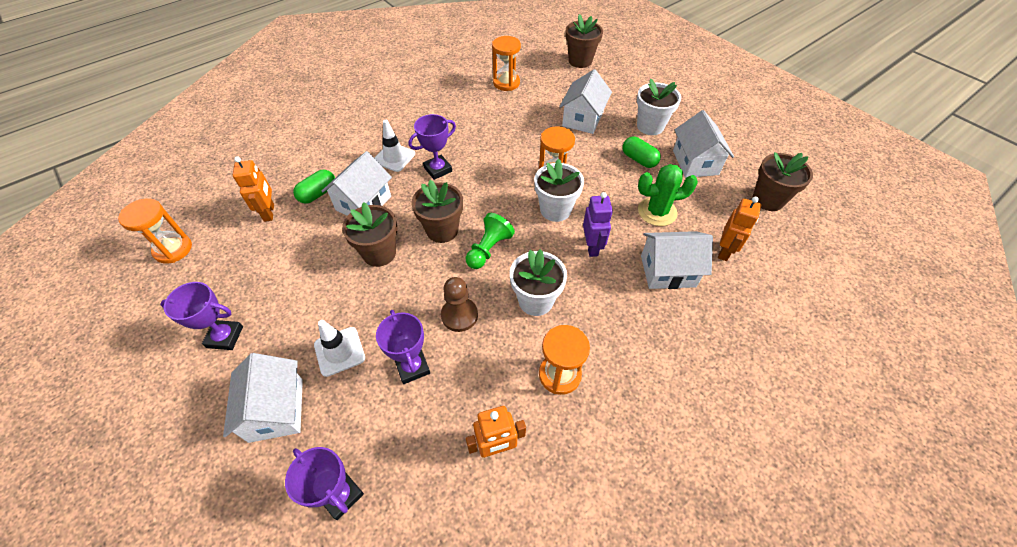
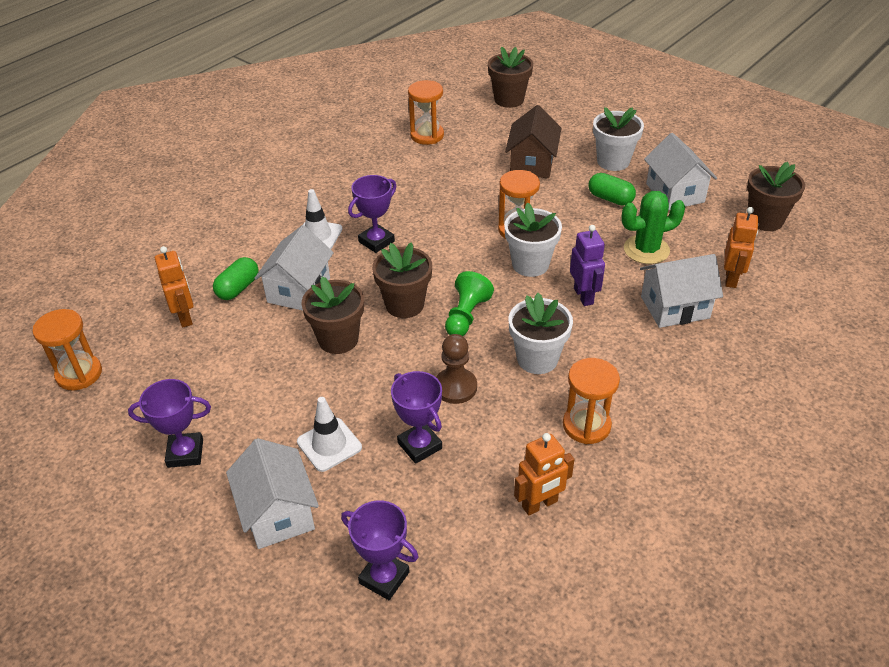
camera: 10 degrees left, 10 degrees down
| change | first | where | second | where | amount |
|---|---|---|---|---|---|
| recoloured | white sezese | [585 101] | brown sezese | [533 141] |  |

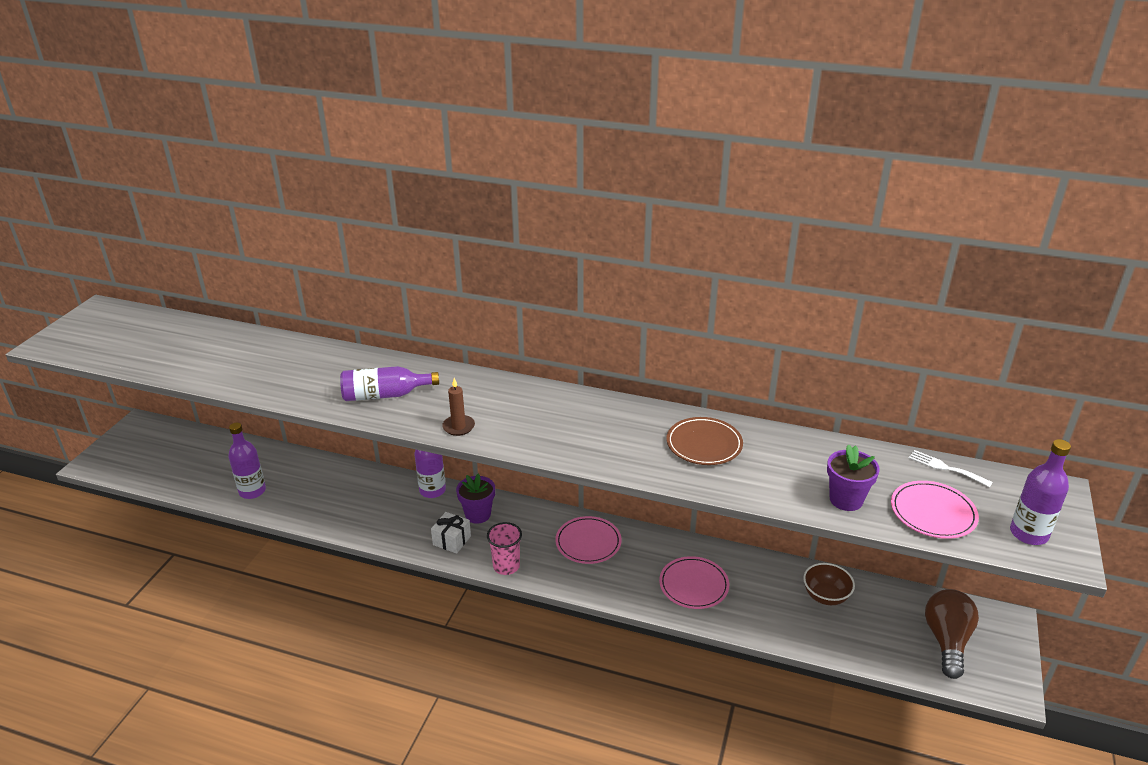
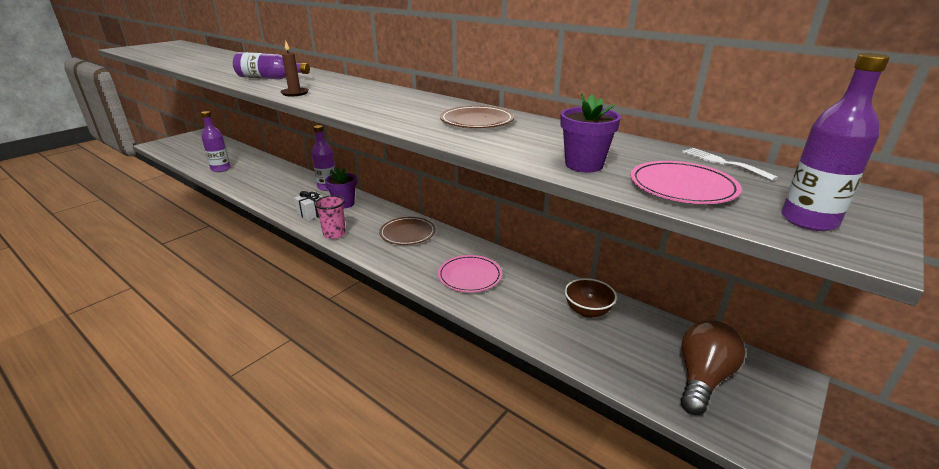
camera: 20 degrees right, 5 degrees down
| change | first | where | second | where | amount |
|---|---|---|---|---|---|
| recoloured | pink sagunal | [588 540] | brown sagunal | [407 231] |  |

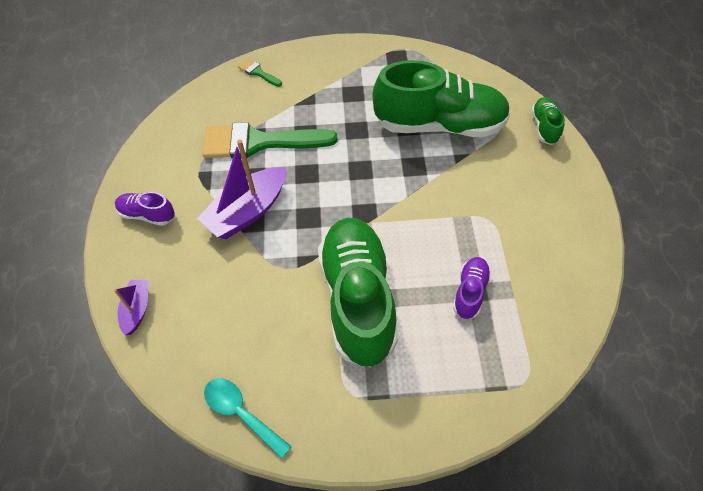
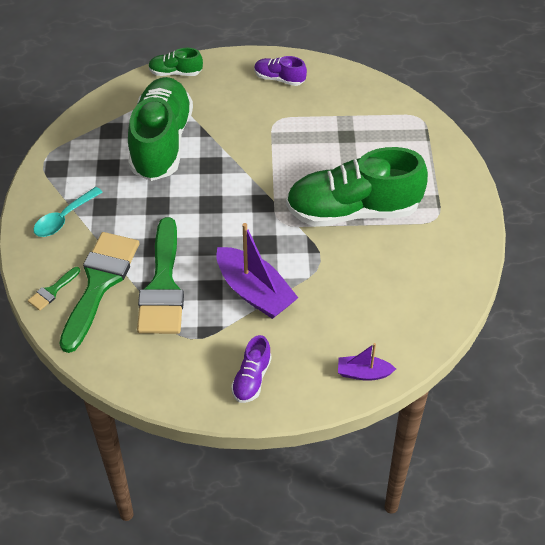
camera: 90 degrees left, 5 degrees down
| change | first | where | second | where | amount |
|---|---|---|---|---|---|
| moved | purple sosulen | [472 288] |  | [280 71] |  |
| moved | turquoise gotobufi | [248 418] |  | [68 212] |  |
| added |  |  | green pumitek | [99 292] |  |

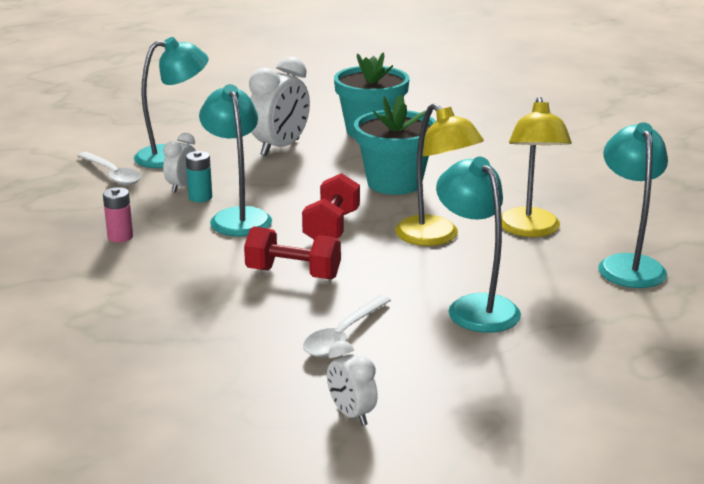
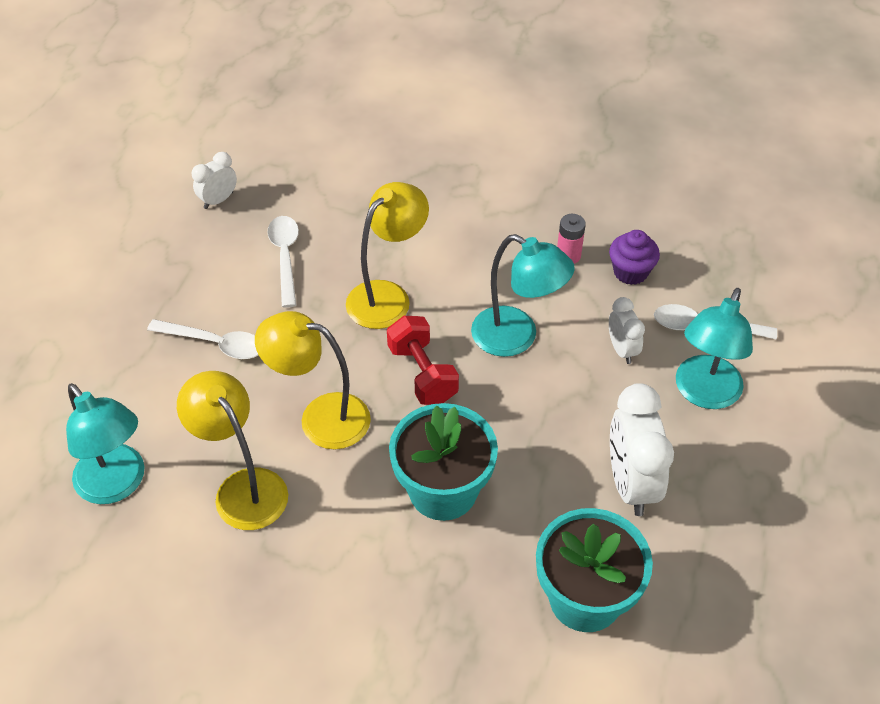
camera: 140 degrees right, 25 degrees up
| change | first | where | second | where | amount |
|---|---|---|---|---|---|
| removed | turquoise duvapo | [199 176] |  |  |  |
| replaced | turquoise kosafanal | [478 245] | white gotobufi | [202 339] |  |
| replaced | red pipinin | [292 253] | yellow kosafanal | [387 255] |  |
| turned | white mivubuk | [352 383] |  | [214 180] | 60 degrees counterclockwise |
| added |  |  | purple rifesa | [634 257] |  |

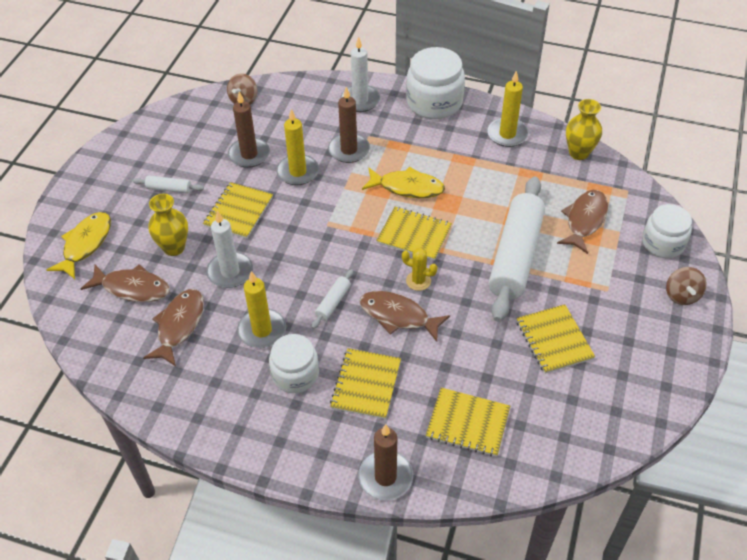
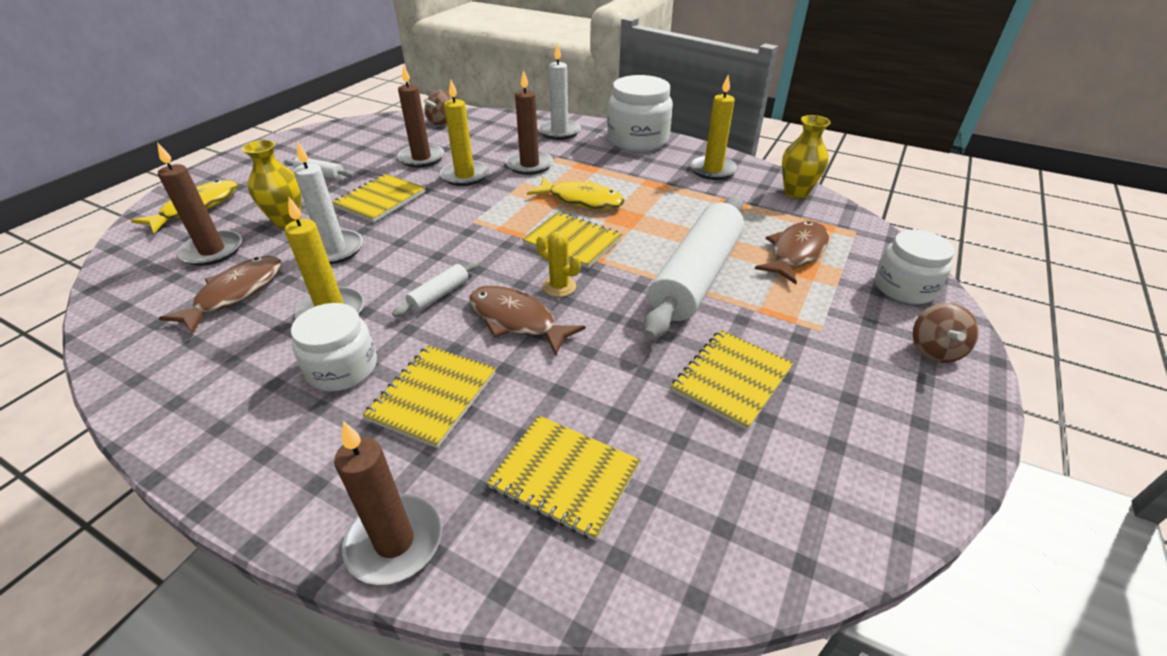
camera: 10 degrees right, 10 degrees down
| change | first | where | second | where | amount |
|---|---|---|---|---|---|
| replaced | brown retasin | [125 283] | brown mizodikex | [199 204] |  |
| turned | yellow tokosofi | [556 339] |  | [732 380] | 45 degrees clockwise |

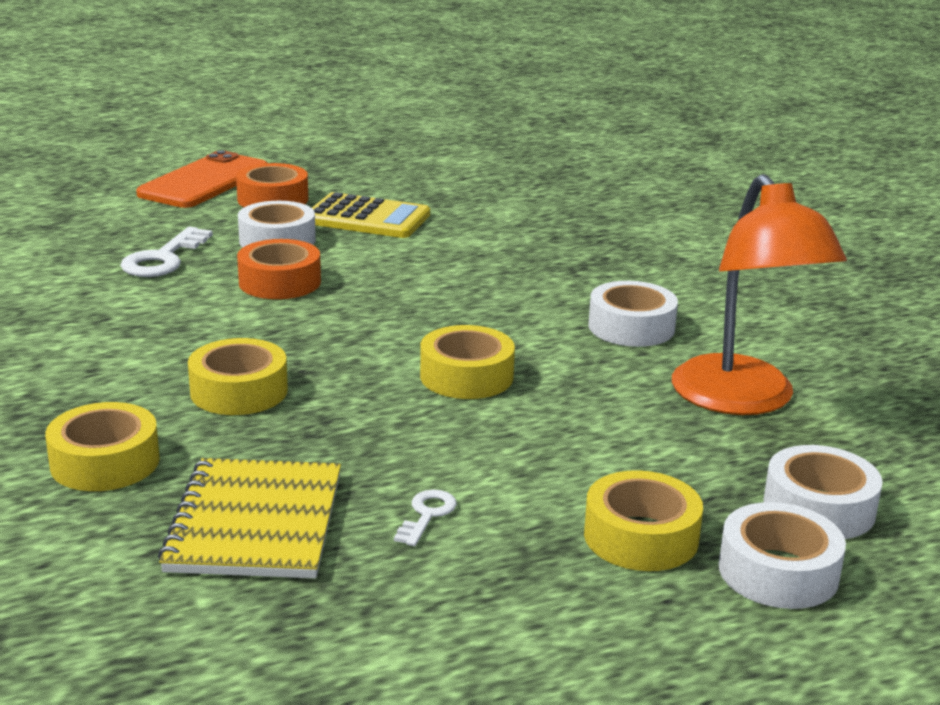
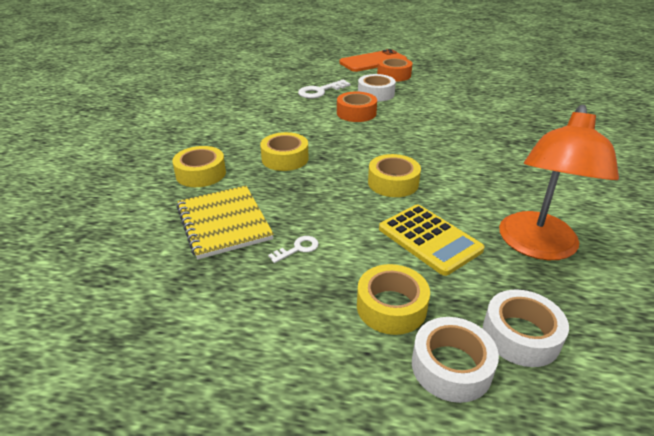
camera: 35 degrees right, 10 degrees up
| change | first | where | second | where | amount |
|---|---|---|---|---|---|
| moved | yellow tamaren | [371 215] |  | [432 240] |  |
| removed | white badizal | [633 314] |  |  |  |
| turned | yellow tokosofi | [249 518] |  | [225 222] | 60 degrees counterclockwise |

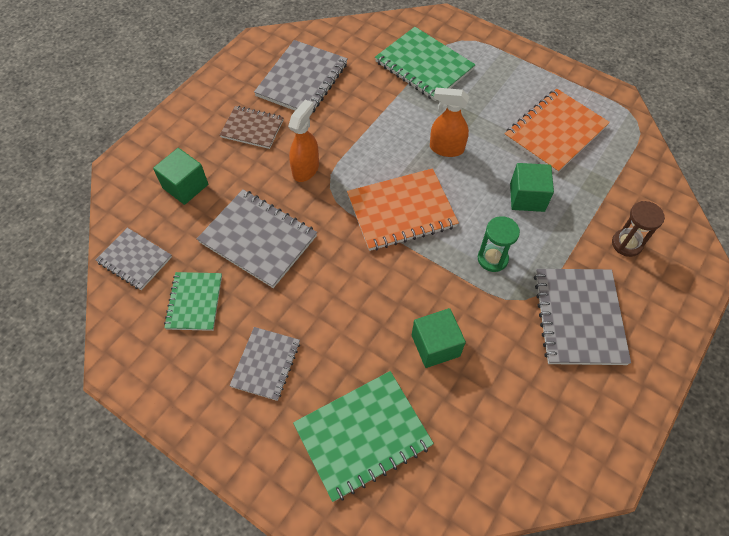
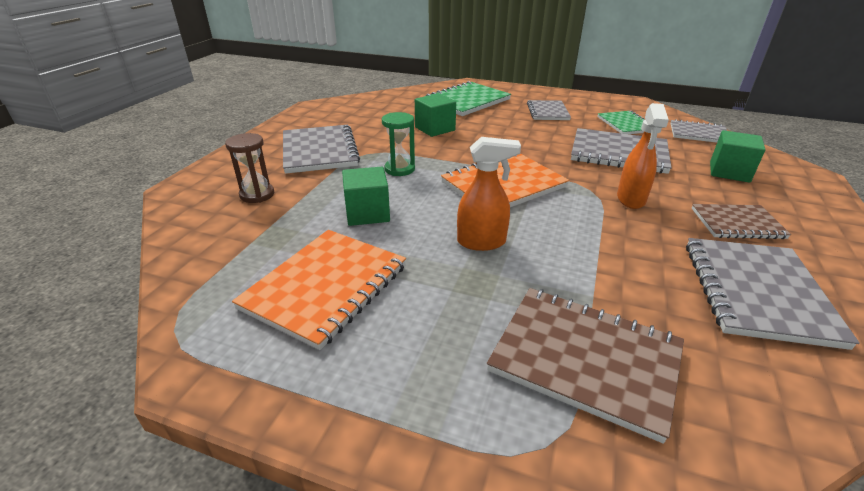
camera: 165 degrees right, 25 degrees down
| change | first | where | second | where | amount |
|---|---|---|---|---|---|
| recoloured | green tokosofi | [425 64] | brown tokosofi | [585 366] |  |

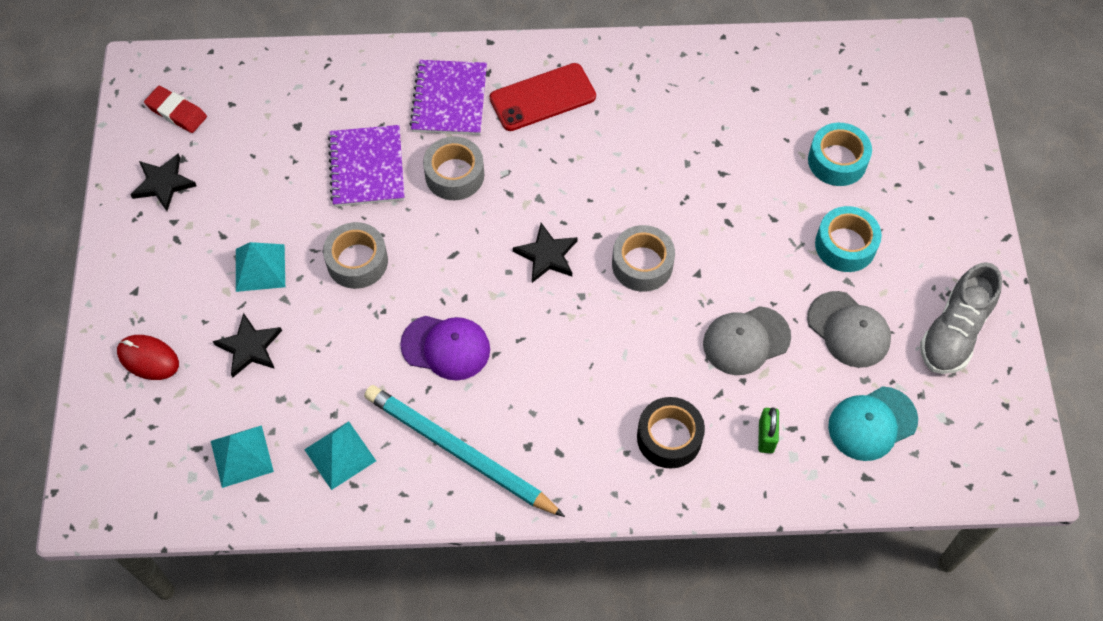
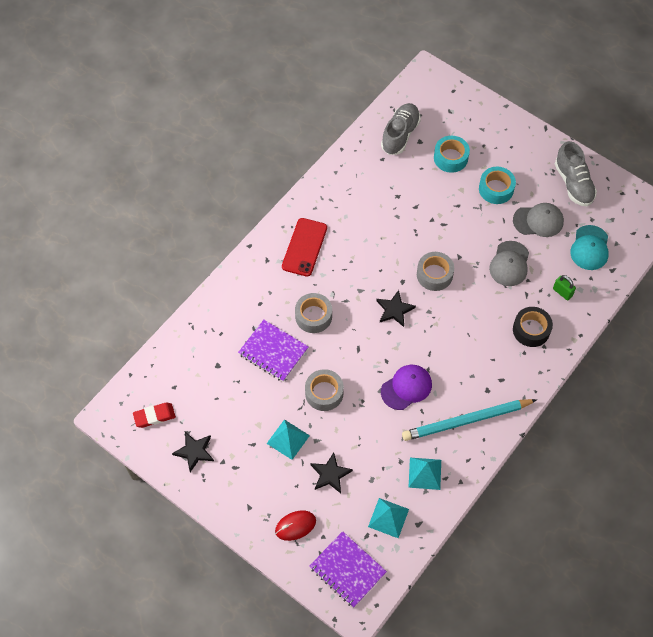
camera: 50 degrees left, 0 degrees up
| change | first | where | second | where | amount |
|---|---|---|---|---|---|
| moved | purple tokosofi | [448 97] |  | [348 569] |  |
| added |  |  | grey sosulen | [401 129] |  |

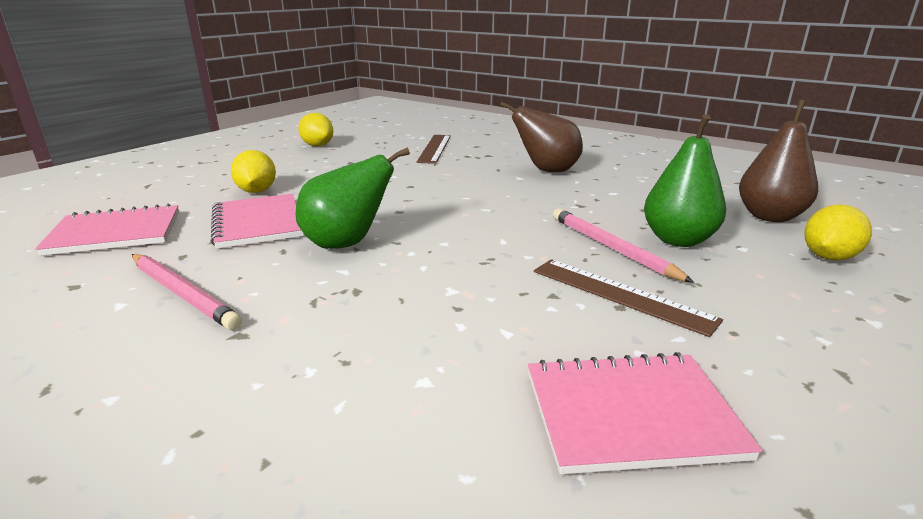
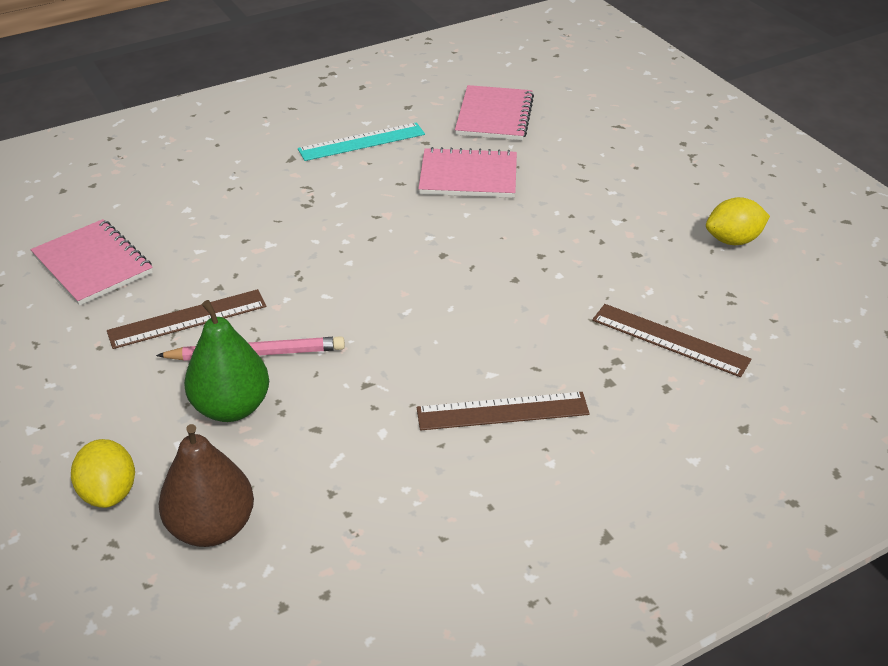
camera: 115 degrees right, 15 degrees up
| change | first | where | second | where | amount |
|---|---|---|---|---|---|
| replaced | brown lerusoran | [541 137] | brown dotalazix | [503 411] |  |
| removed | green lerusoran | [353 198] |  |  |  |
| removed | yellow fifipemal | [253 171] |  |  |  |
| replaced | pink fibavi | [187 292] | turquoise dotalazix | [361 141] |  |
| turned | pink tokosofi | [645 413] |  | [92 262] | 60 degrees counterclockwise |

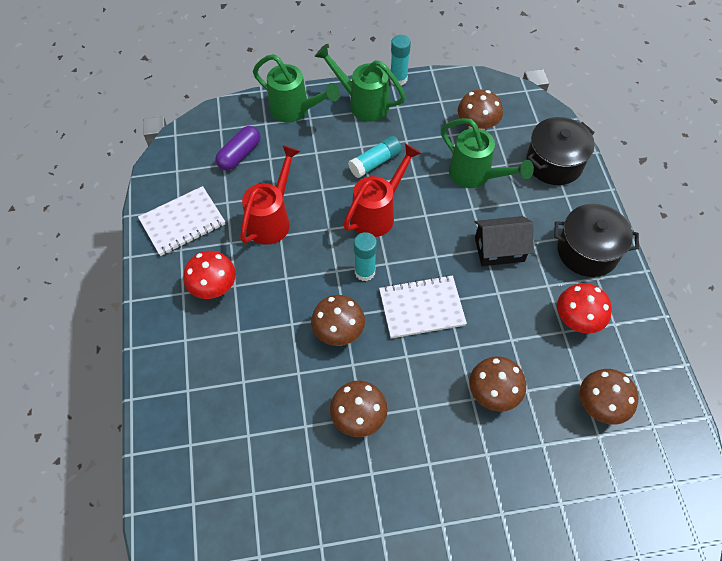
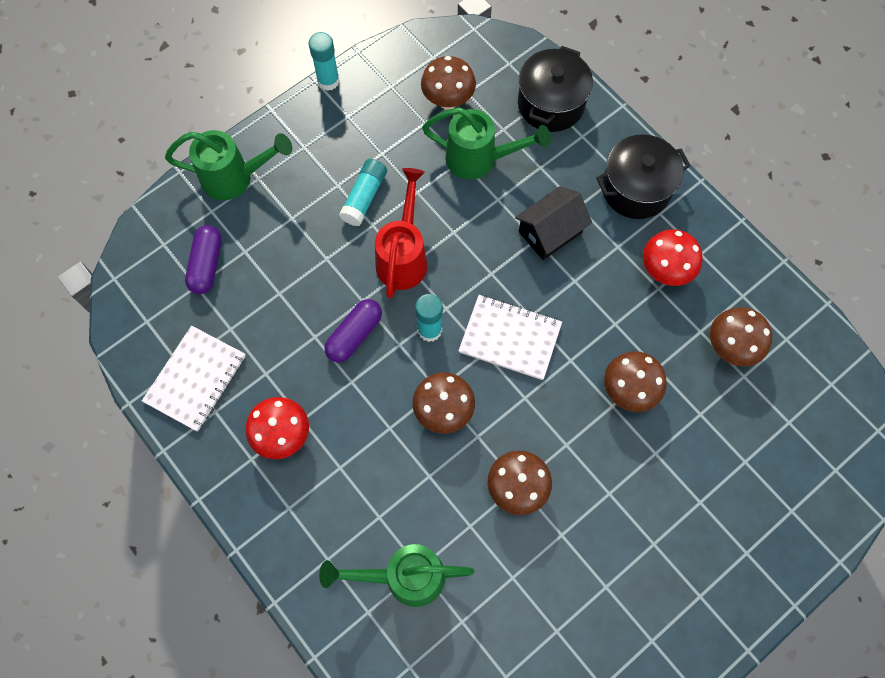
camera: 30 degrees left, 10 degrees up
| change | first | where | second | where | amount |
|---|---|---|---|---|---|
| moved | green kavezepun | [360 83] |  | [396 575] |  |
| removed | red kavezepun | [270 195] |  |  |  |
| turned | white tokosofi | [423 307] |  | [510 337] | 60 degrees clockwise |
| added |  |  | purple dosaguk | [353 330] |  |

